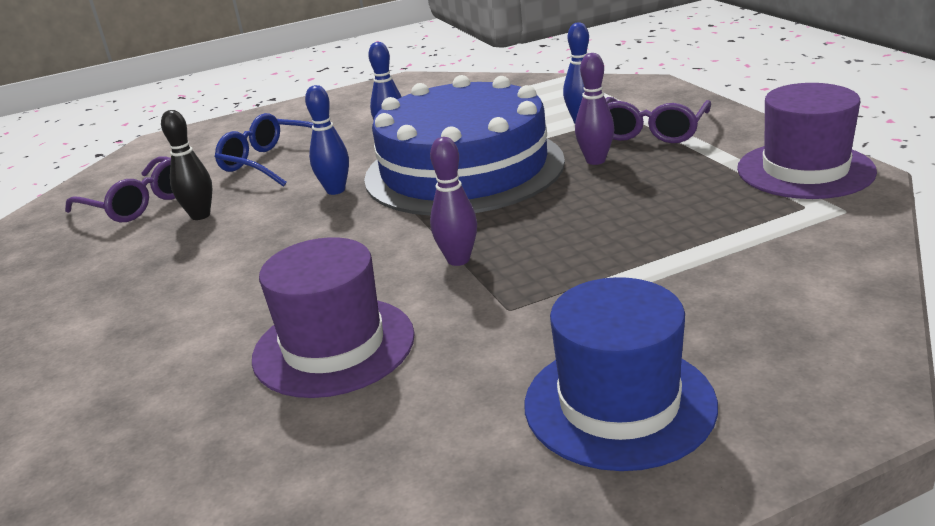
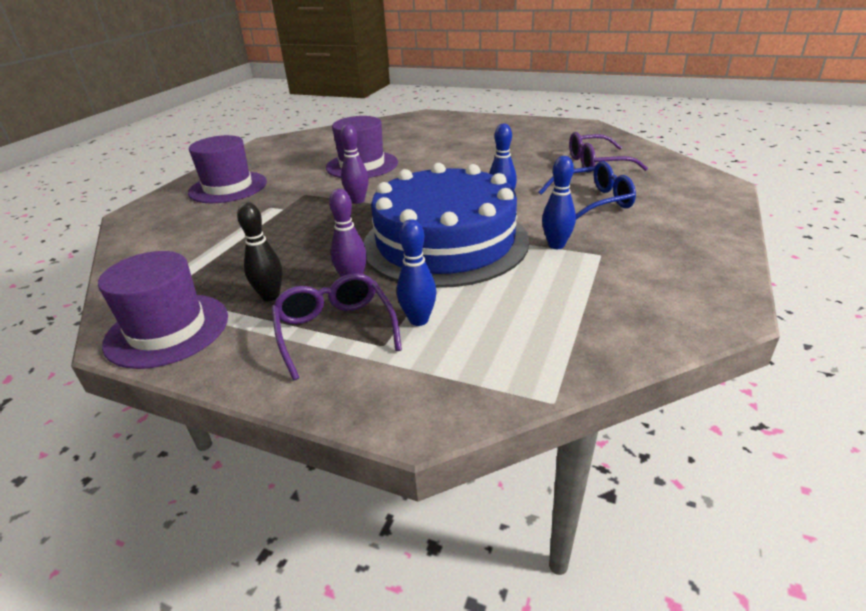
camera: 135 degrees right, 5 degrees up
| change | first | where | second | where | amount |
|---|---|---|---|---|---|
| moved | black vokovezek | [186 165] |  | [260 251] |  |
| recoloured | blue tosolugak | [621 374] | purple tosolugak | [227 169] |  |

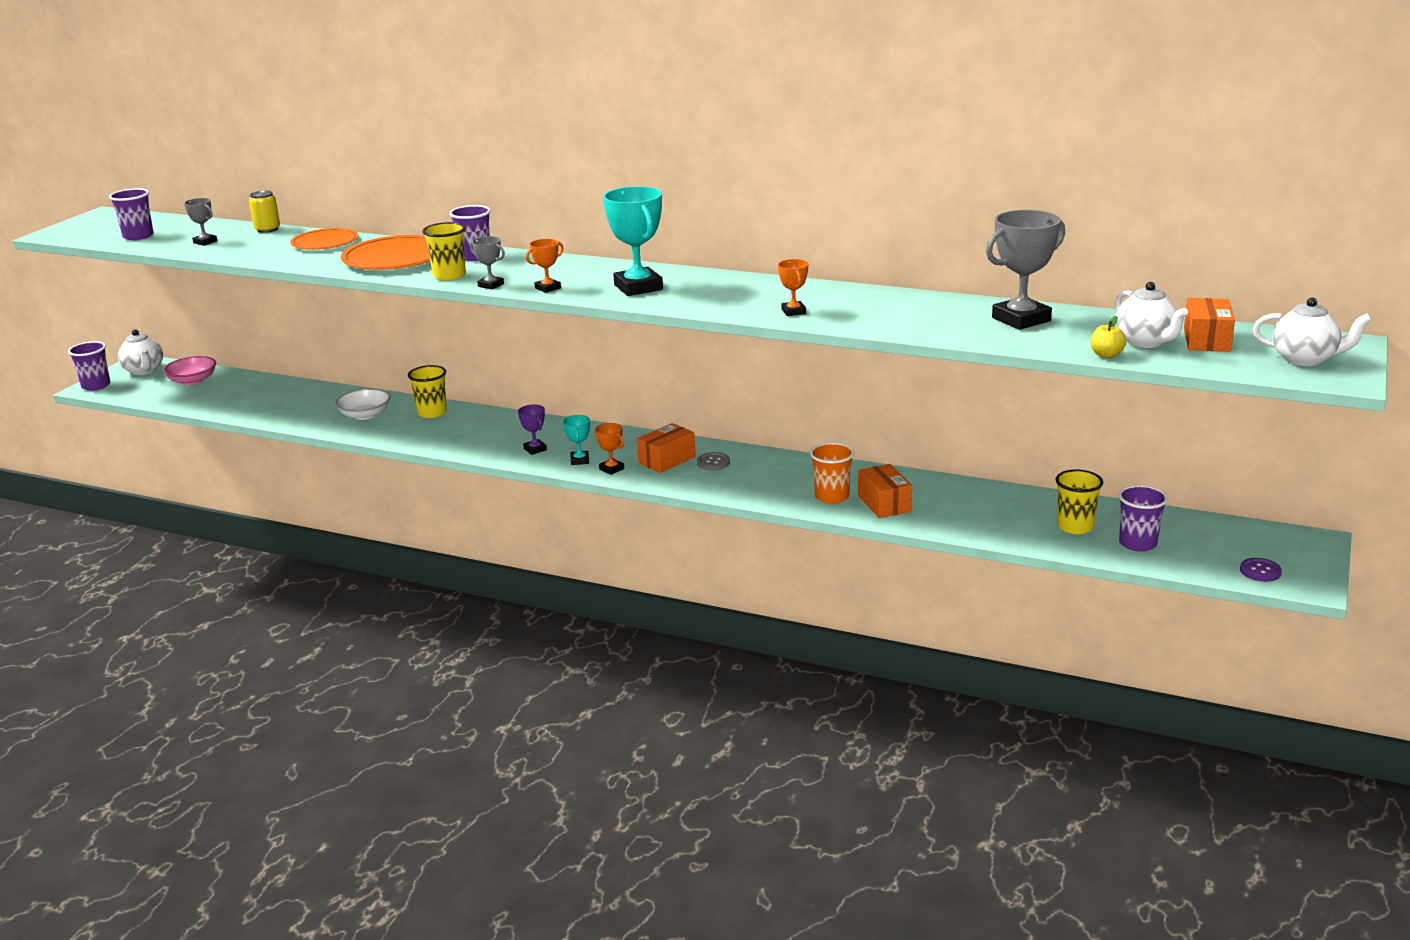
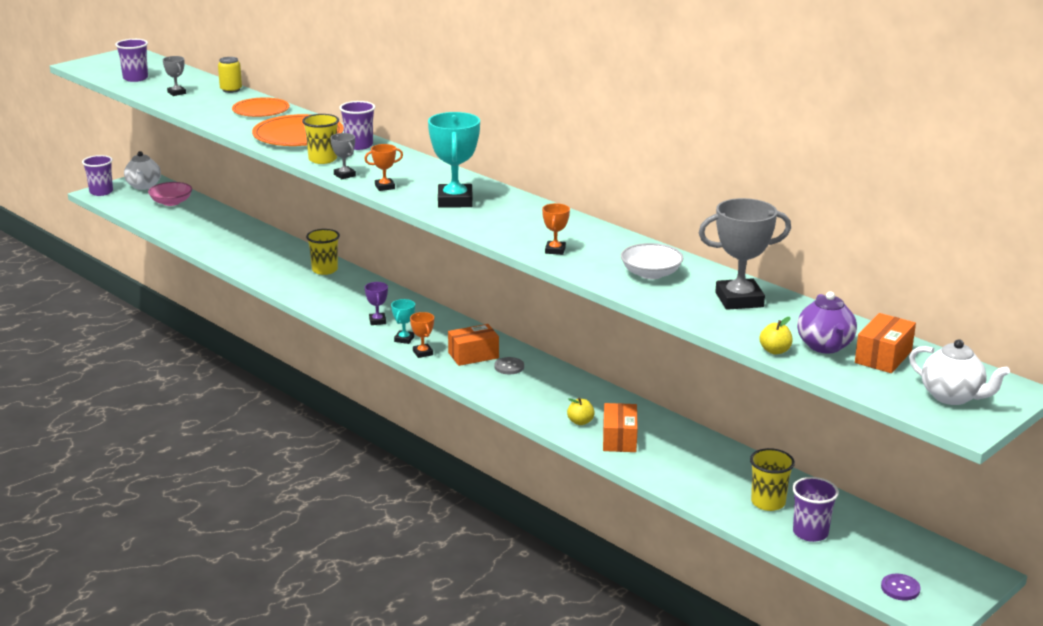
camera: 20 degrees right, 0 degrees up
| change | first | where | second | where | amount |
|---|---|---|---|---|---|
| recoloured | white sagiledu | [1151 315] | purple sagiledu | [827 322] |  |
| moved | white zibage | [363 404] |  | [652 261] |  |
| replaced | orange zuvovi | [832 473] | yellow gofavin | [581 411] |  |

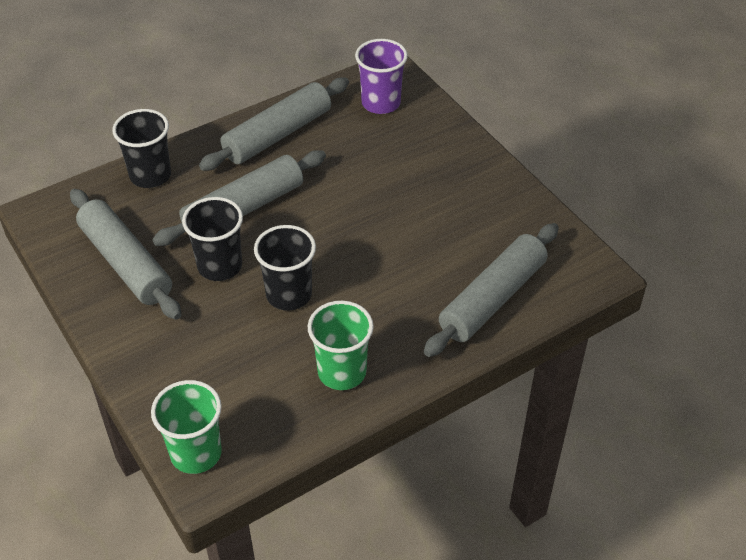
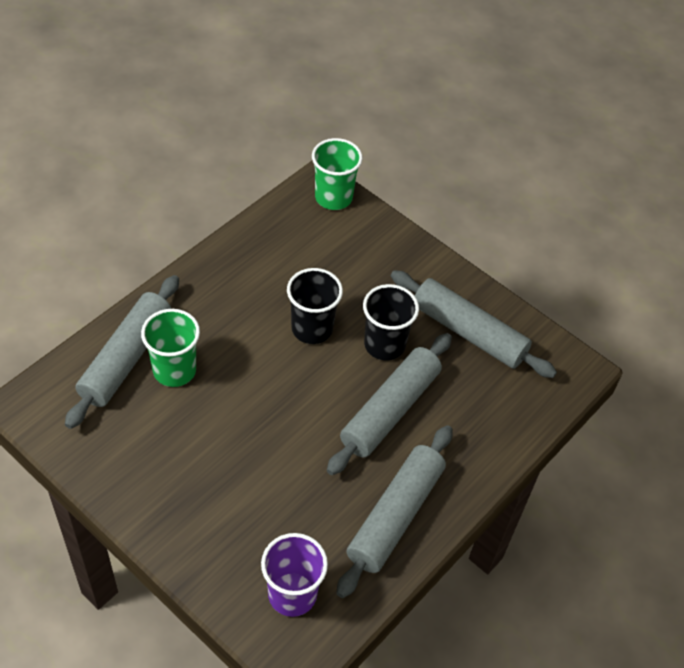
camera: 160 degrees right, 5 degrees up
| change | first | where | second | where | amount |
|---|---|---|---|---|---|
| removed | black zuvovi | [141 148] |  |  |  |
| moved | green zuvovi | [341 345] |  | [170 348] |  |

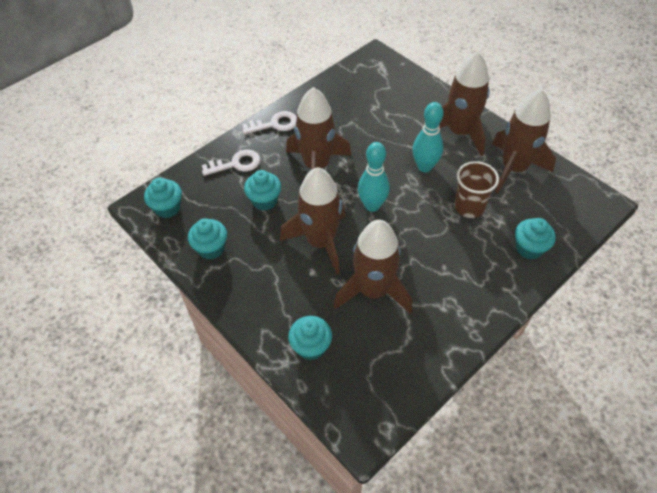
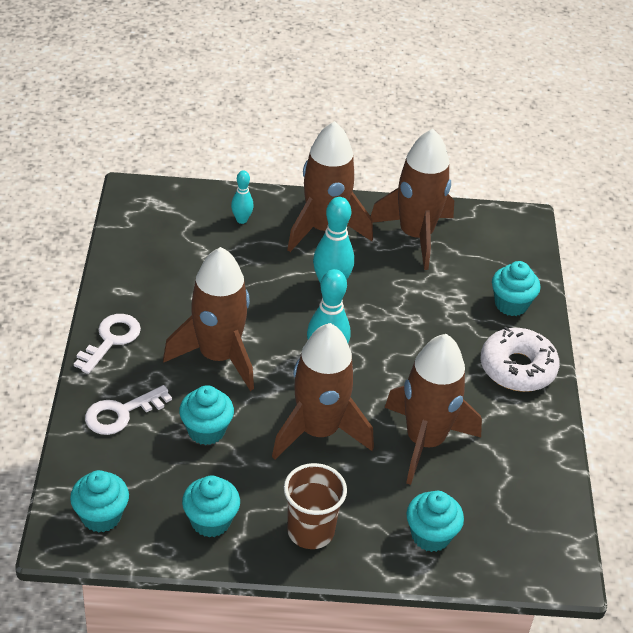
camera: 50 degrees left, 10 degrees down
| change | first | where | second | where | amount |
|---|---|---|---|---|---|
| turned | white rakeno | [231 162] |  | [128 410] | 150 degrees counterclockwise |
| moved | brown zuvovi | [476 189] |  | [315 506] |  |
| added |  |  | turquoise vokovezek | [242 197] |  |
| added |  |  | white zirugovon | [520 359] |  |

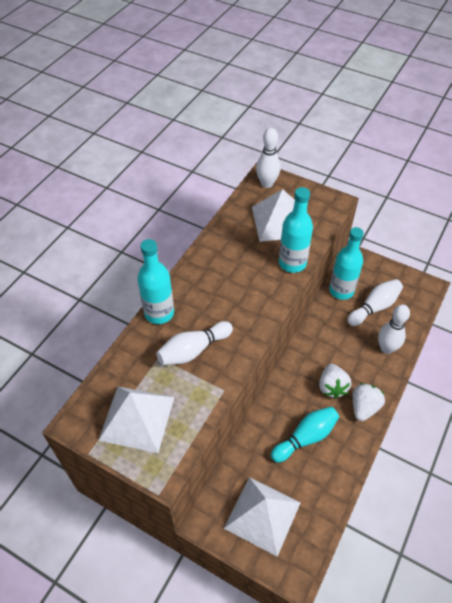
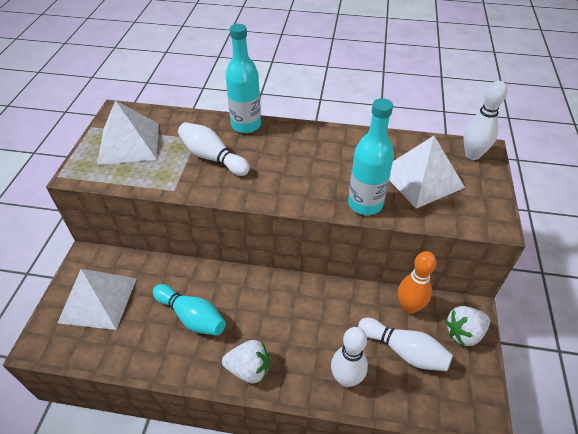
camera: 70 degrees right, 5 degrees down
| change | first | where | second | where | amount |
|---|---|---|---|---|---|
| replaced | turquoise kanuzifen | [346 263] | orange vokovezek | [417 282] |  |
| moved | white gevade | [335 381] |  | [467 326] |  |

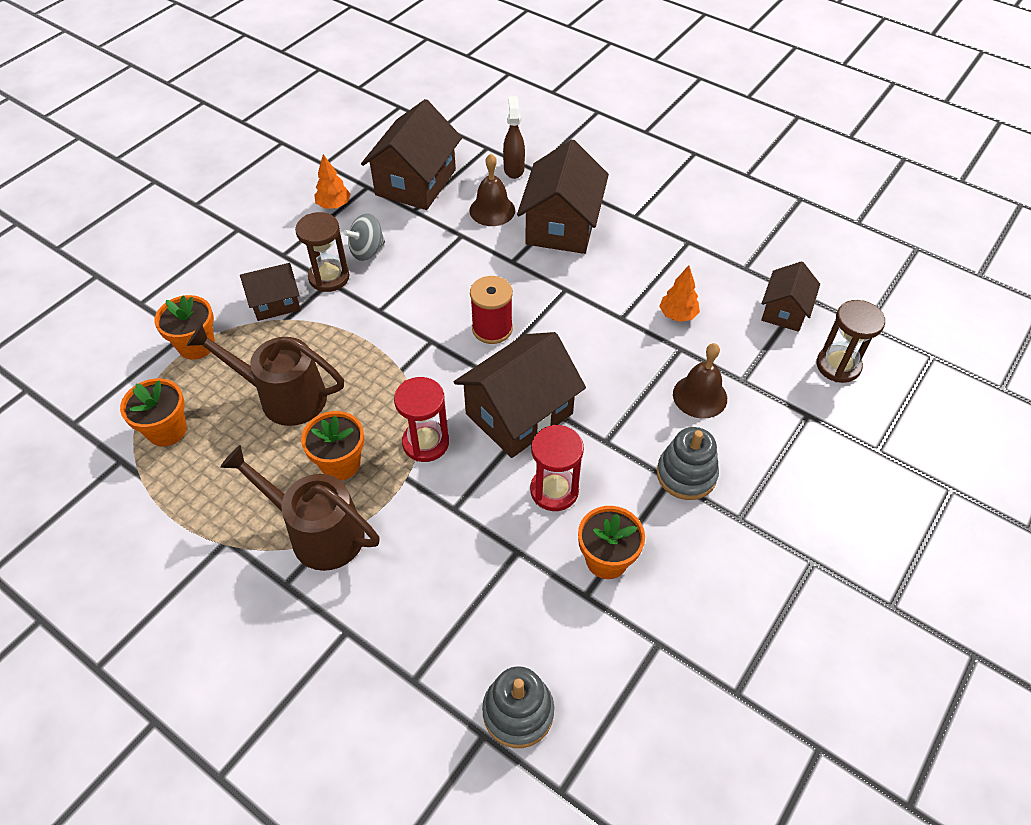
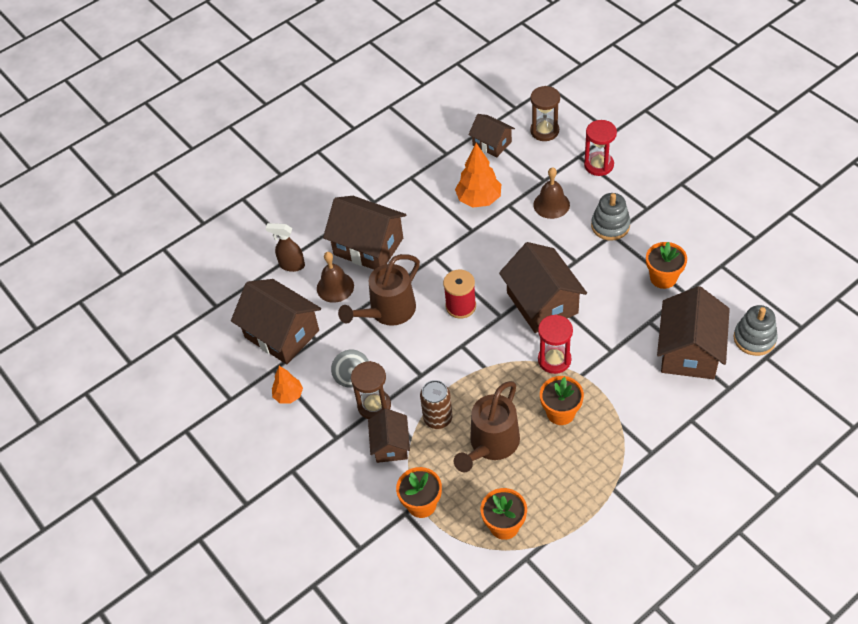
camera: 70 degrees left, 0 degrees up
| change | first | where | second | where | amount |
|---|---|---|---|---|---|
| resized | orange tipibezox | [679 293] |  | [478 175] | x1.64 |
| moved | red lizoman | [557 468] |  | [600 148] |  |
| moved | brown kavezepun | [300 508] |  | [379 290] |  |
| added |  |  | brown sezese | [693 332] |  |
| added |  |  | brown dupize | [436 404] |  |

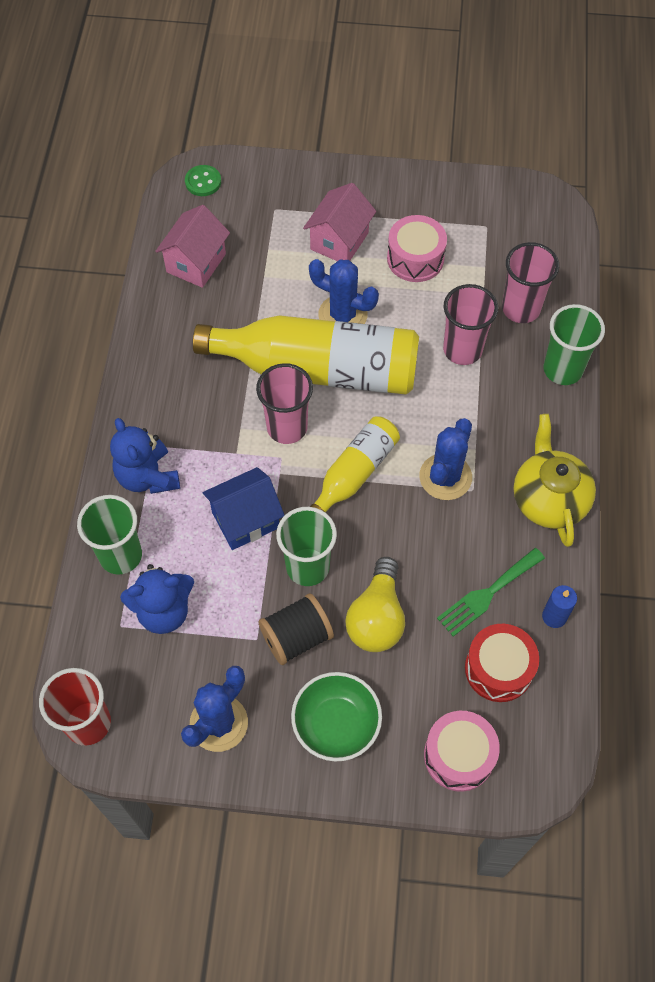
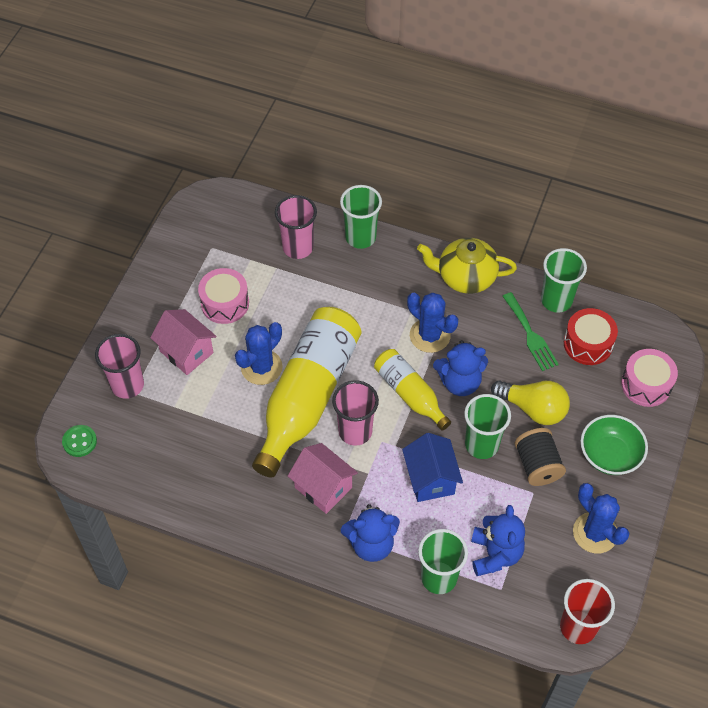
camera: 75 degrees left, 5 degrees down
| change | first | where | second | where | amount |
|---|---|---|---|---|---|
| moved | pink sezese | [192 246] |  | [323 478] |  |
| moved | pink zuvovi | [470 324] |  | [119 366] |  |
| replaced | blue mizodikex | [559 606] | green zuvovi | [564 280] |  |
| added |  |  | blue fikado | [460 368] |  |

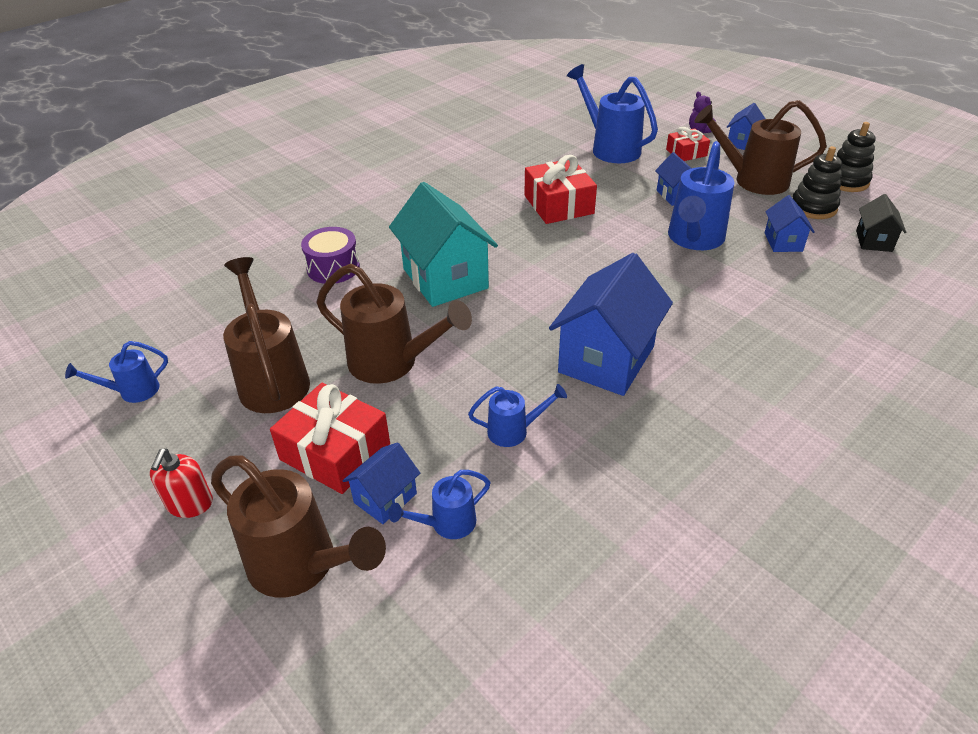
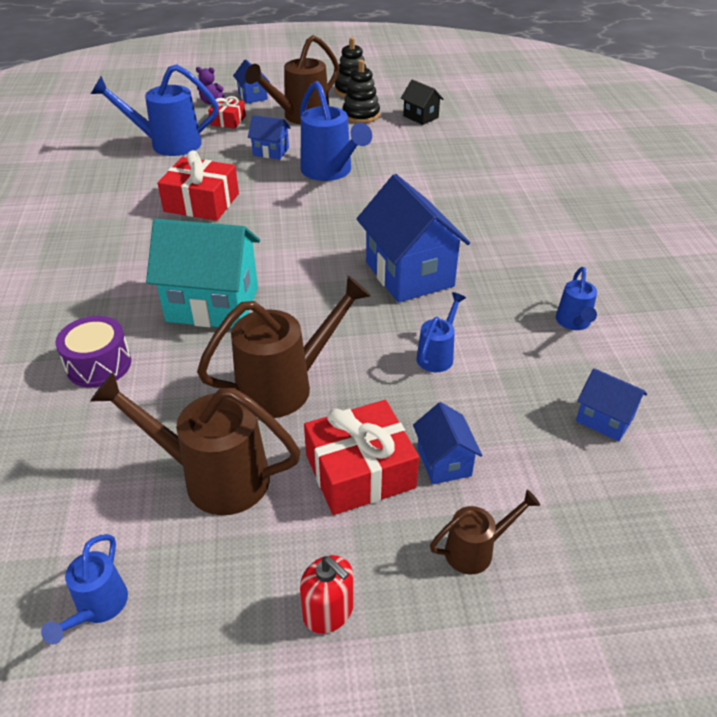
camera: 55 degrees left, 0 degrees up
| change | first | where | second | where | amount |
|---|---|---|---|---|---|
| moved | blue sezese | [790 223] |  | [611 405] |  |
| resized | brown kavezepun | [298 526] |  | [485 532] | x0.52 |
| moved | blue kavezepun | [439 504] |  | [576 298] |  |

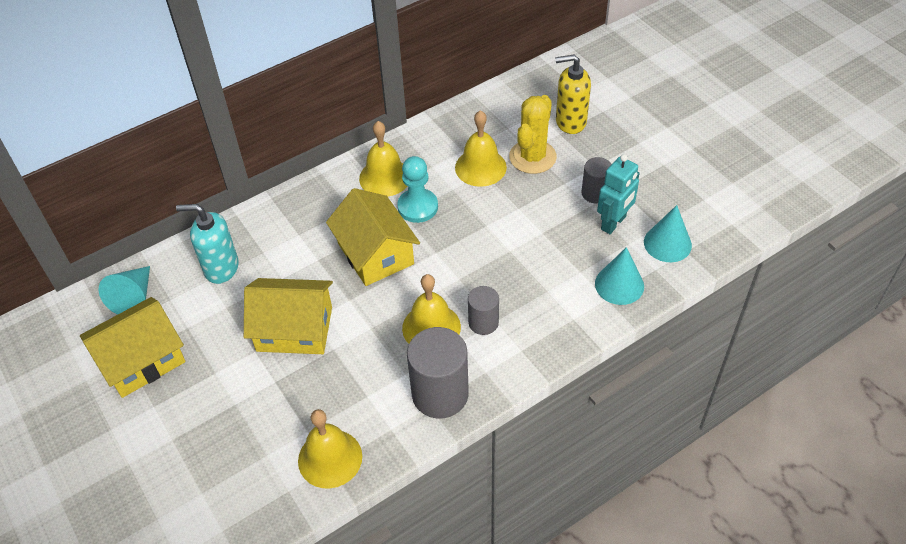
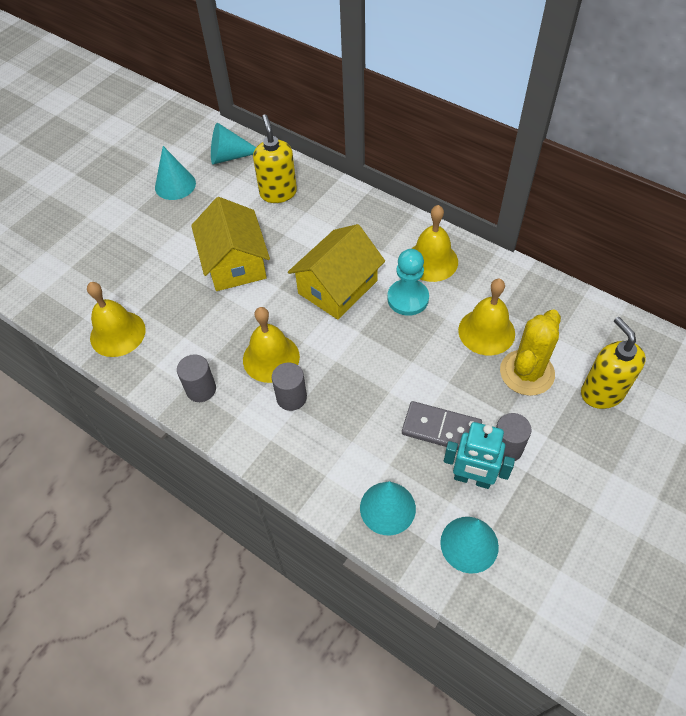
camera: 70 degrees right, 5 degrees up
| change | first | where | second | where | amount |
|---|---|---|---|---|---|
| turned | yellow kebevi | [533 134] |  | [530 353] | 60 degrees counterclockwise |
| recoloured | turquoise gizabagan | [207 244] | yellow gizabagan | [275 158] |  |
| replaced | yellow sezese | [133 347] | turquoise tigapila | [175 173] |  |
| resized | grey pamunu | [438 372] |  | [196 378] | x0.56 |
| added |  |  | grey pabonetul | [442 425] |  |

